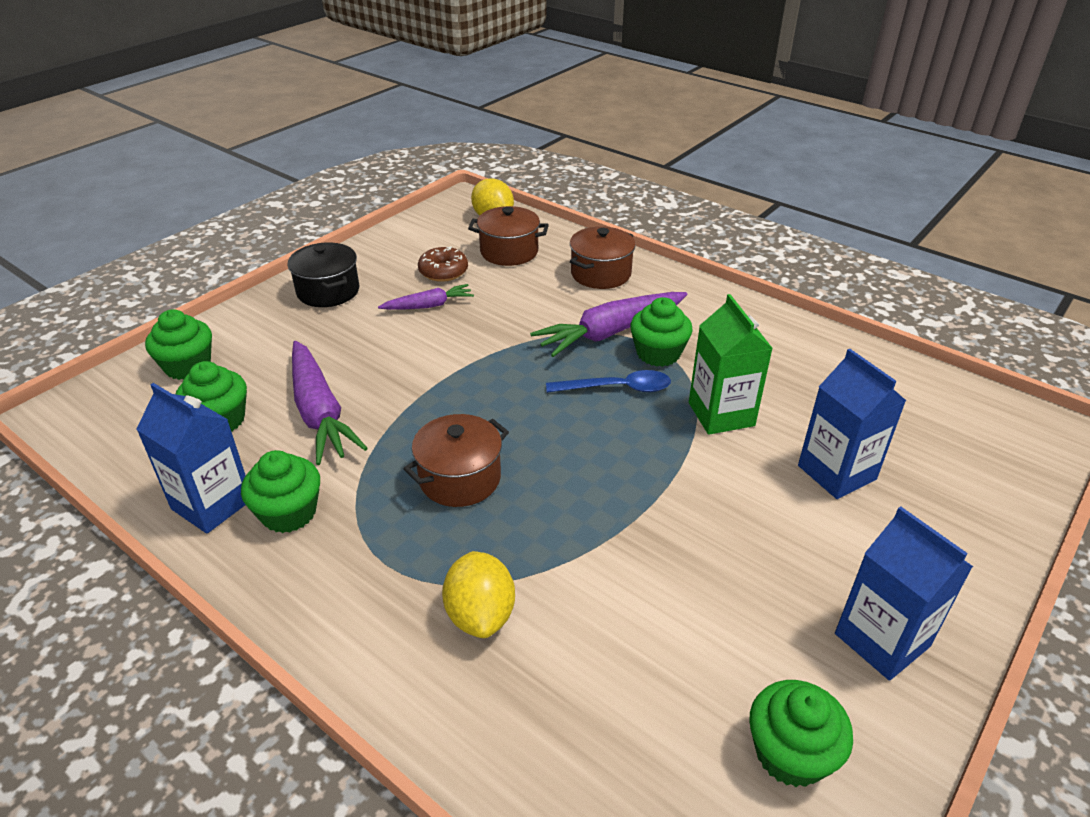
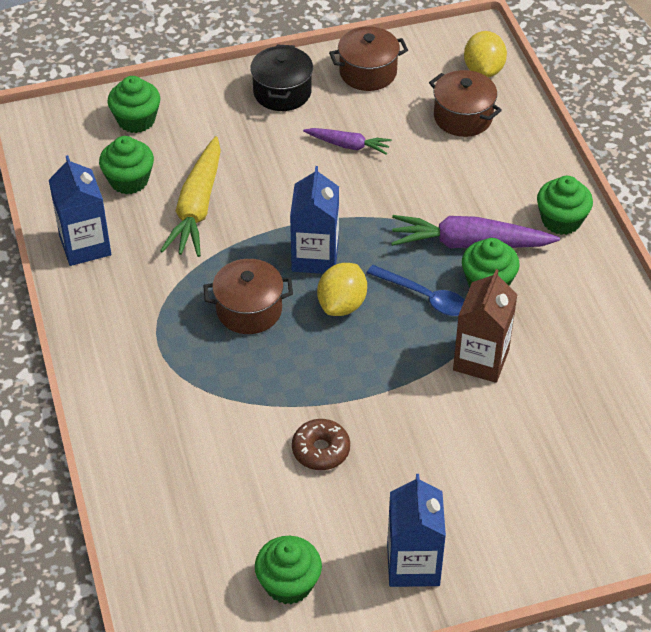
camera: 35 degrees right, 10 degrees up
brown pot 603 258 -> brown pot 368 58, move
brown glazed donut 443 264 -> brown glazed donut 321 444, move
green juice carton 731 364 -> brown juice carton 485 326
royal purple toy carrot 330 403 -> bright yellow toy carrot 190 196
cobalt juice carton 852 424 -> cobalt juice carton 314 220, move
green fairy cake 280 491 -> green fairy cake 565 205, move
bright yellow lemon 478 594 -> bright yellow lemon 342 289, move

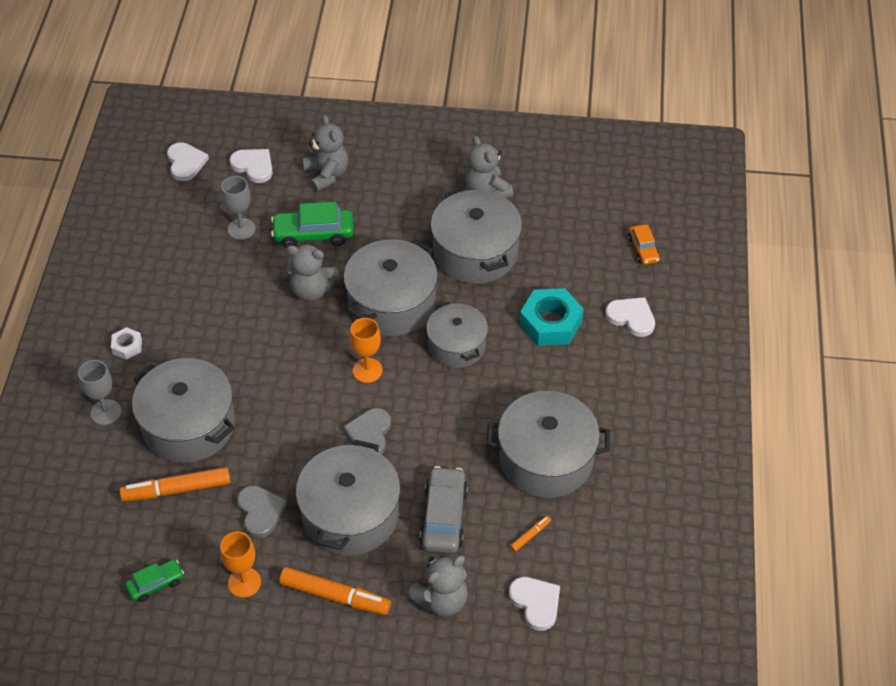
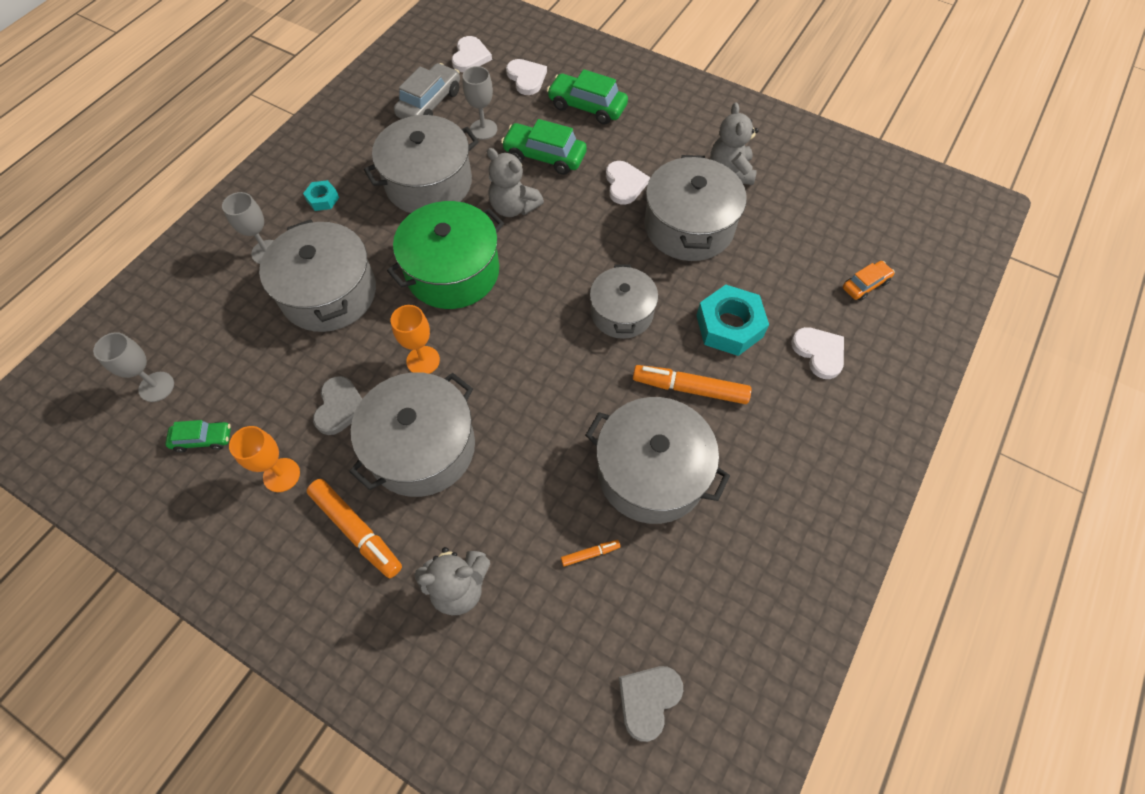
camera: 25 degrees right, 10 degrees up
grey stuffed bear 325 153 -> green car 587 97
bright orange car 644 244 -> bright orange car 869 281, 135 degrees counterclockwise
grey pot 391 288 -> grey pot 421 164, move
bright orange chalice 366 350 -> bright orange chalice 415 339, move
white nut 126 343 -> teal nut 321 195
grey heart shape 367 431 -> grey heart shape 651 704, move
grey car 444 509 -> grey car 427 91, move
bright orange marker 175 484 -> bright orange marker 692 384, move
white heart shape 534 604 -> white heart shape 628 183, move
none -> green pot 445 255
none -> grey chalice 133 367

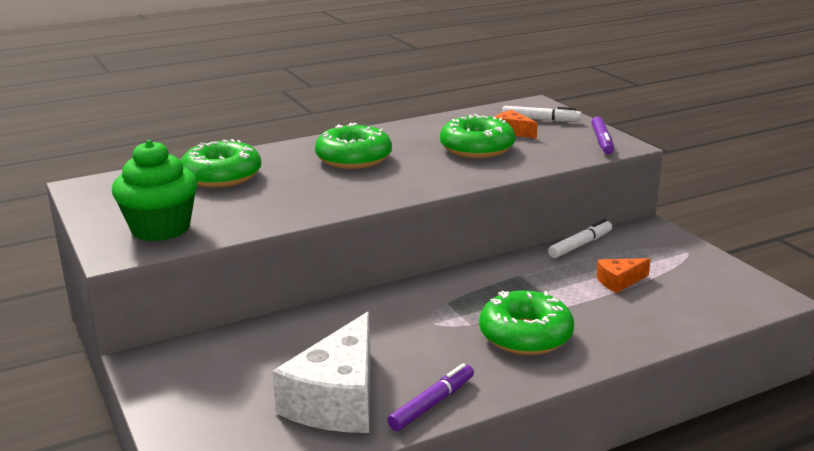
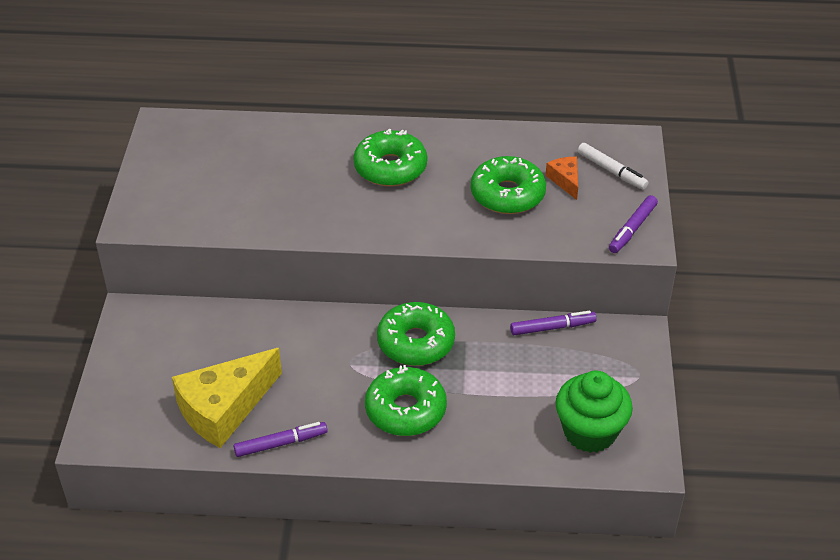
camera: 30 degrees right, 20 degrees up
green glazed donut 221 163 -> green glazed donut 416 334, move
green fairy cake 155 190 -> green fairy cake 594 412, move
white marker 580 238 -> royal purple marker 553 323
bright orange cheese wedge 623 275 -> none
white cheese wedge 321 372 -> bright yellow cheese wedge 227 398

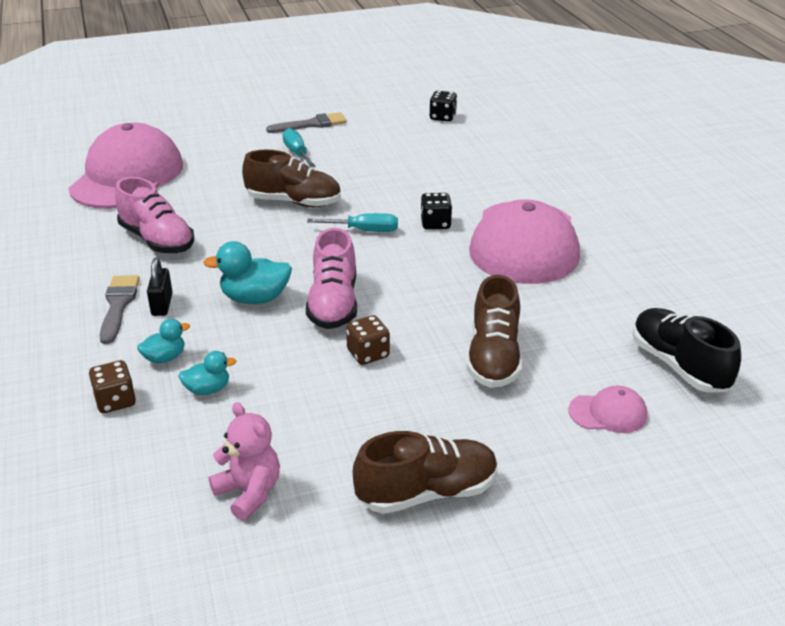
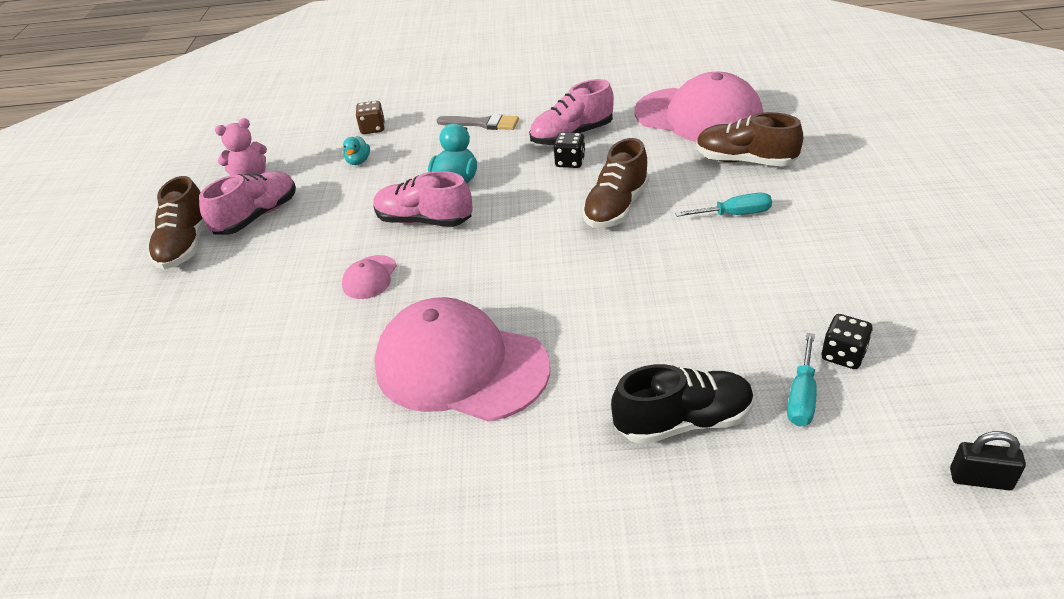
camera: 110 degrees right, 5 degrees up
grey paintbrush 306 122 -> none
ebony game die 436 211 -> ebony game die 569 150, move
teal flat screwdriver 352 222 -> teal flat screwdriver 802 380, move
ebony small lock 160 287 -> ebony small lock 988 460, move
brown shoe 494 331 -> brown shoe 749 139, move
ebony shoe 686 350 -> ebony shoe 682 404, move
brown game die 368 340 -> none
teal rubber duck 163 341 -> none
rosy baseball cap 608 409 -> rosy baseball cap 369 277, move
none -> rosy shoe 247 203

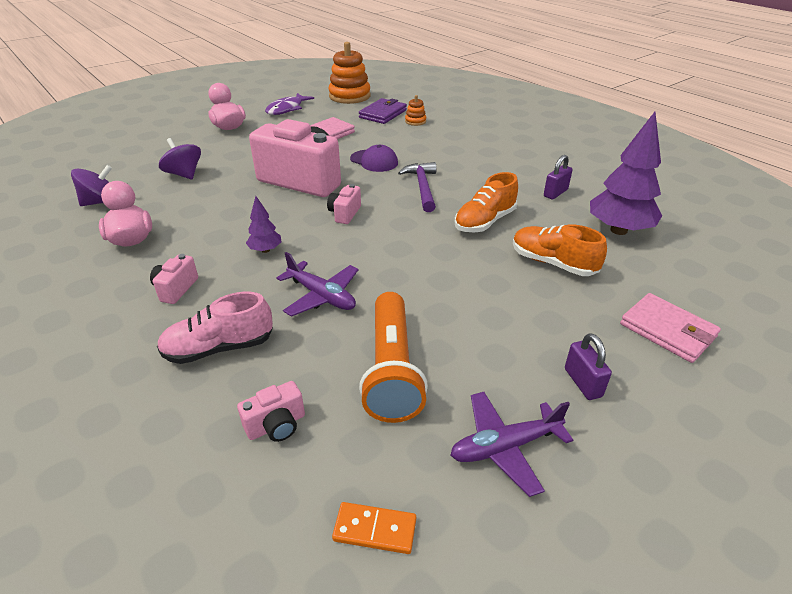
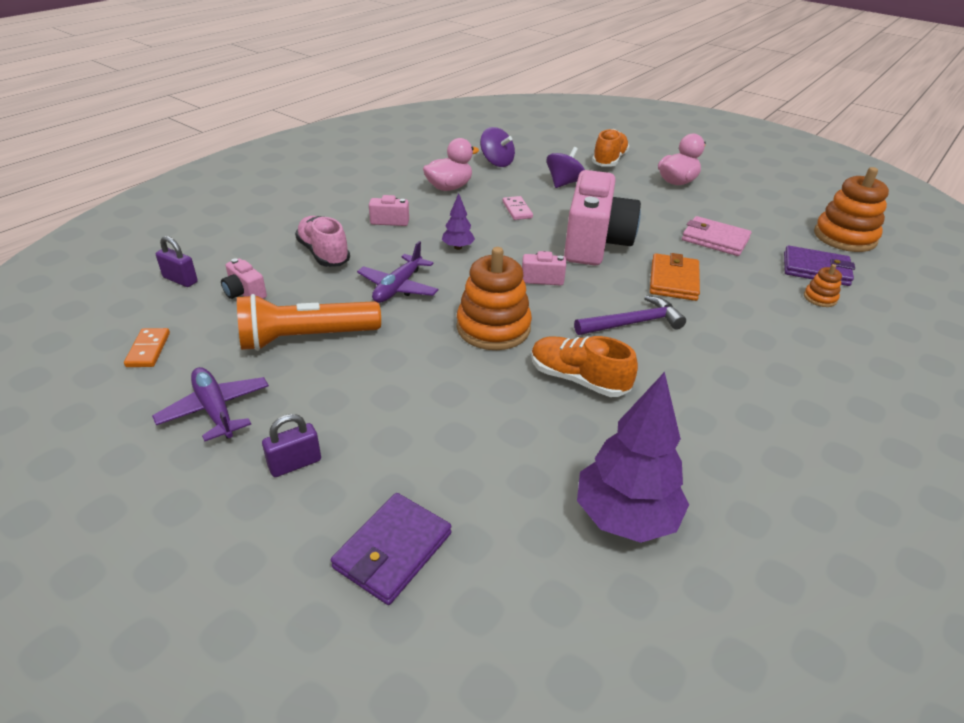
camera: 75 degrees right, 0 degrees up
royal purple toy fish 289 104 -> none
royal purple baseball cap 374 158 -> bright orange wallet 675 277
royal purple small lock 558 177 -> royal purple small lock 177 261, move
bright orange shoe 560 250 -> bright orange shoe 611 148, move
rosy wallet 670 328 -> royal purple wallet 391 549
none -> rosy domino 518 208
none -> bright orange stacking toy 494 298

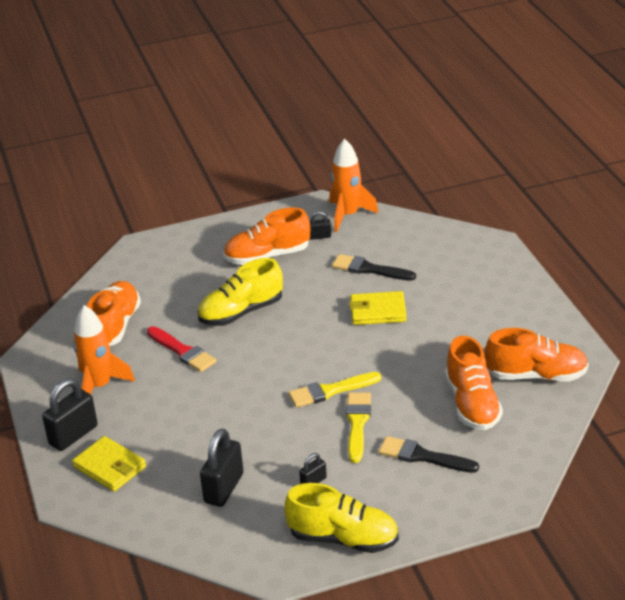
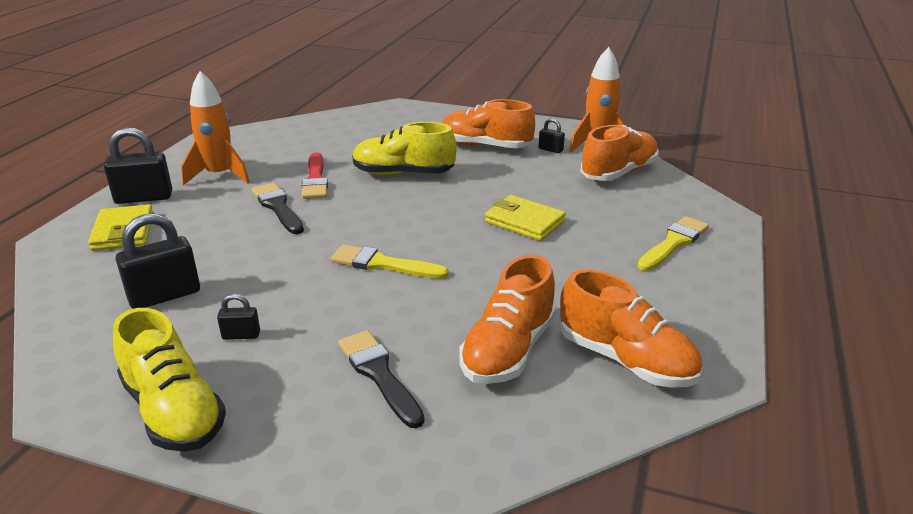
camera: 35 degrees right, 5 degrees down
ebony paintbrush 374 267 -> ebony paintbrush 278 208, move
bright orange shoe 114 313 -> bright orange shoe 619 153, move
bright yellow paintbrush 358 427 -> bright yellow paintbrush 673 243, move

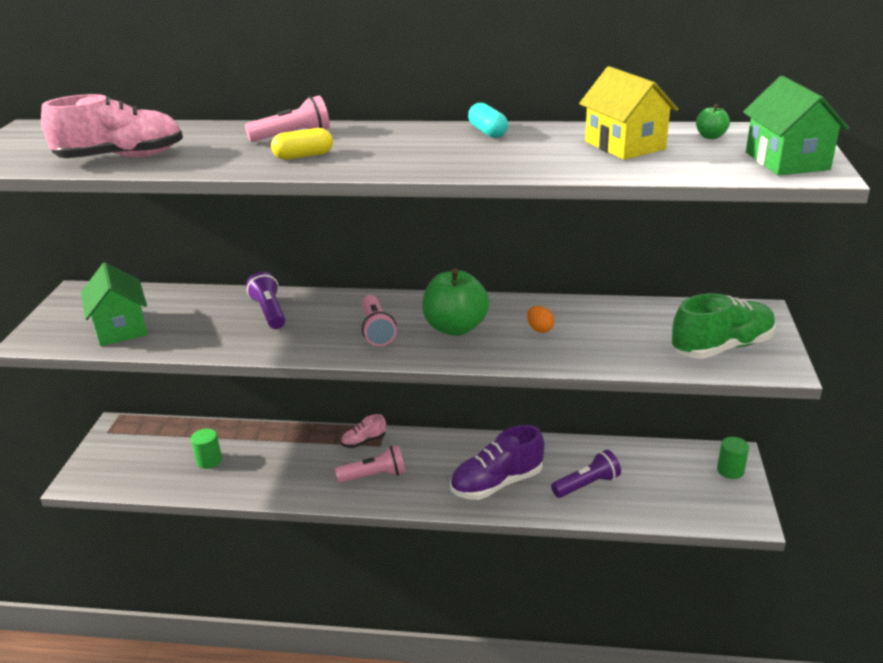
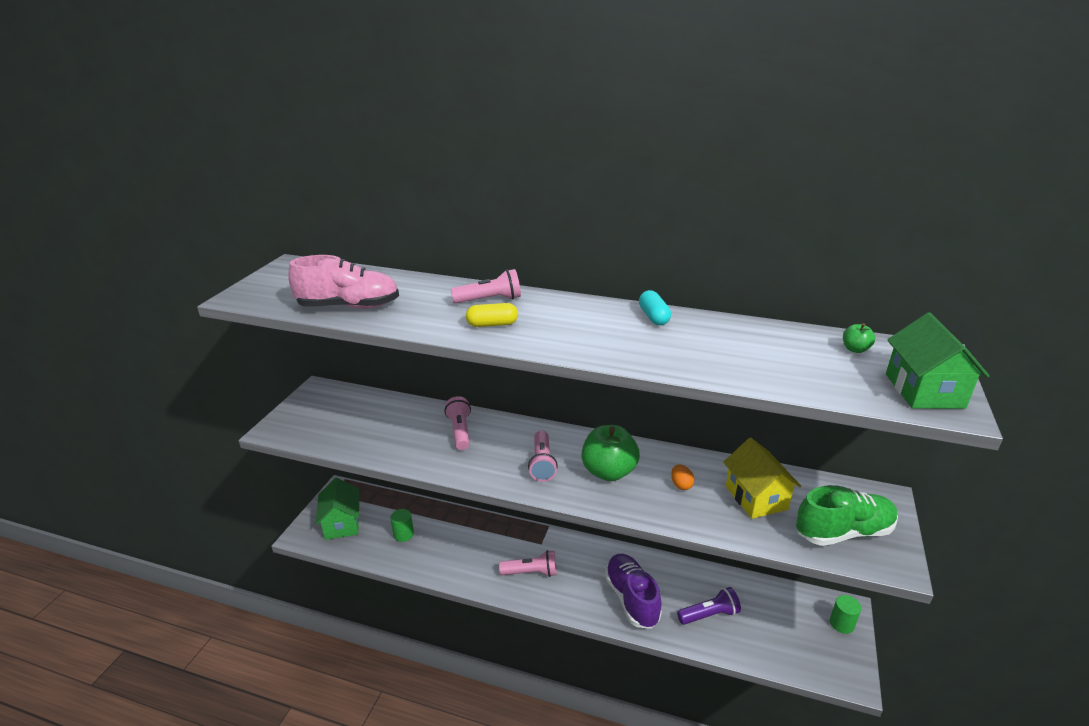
camera: 10 degrees right, 0 degrees up
bright yellow toy house 628 113 -> bright yellow toy house 762 478, move
green toy house 114 304 -> green toy house 338 509, move
royal purple torch 265 300 -> rosy torch 457 423
rosy shoe 363 431 -> none
royal purple shoe 497 462 -> royal purple shoe 633 591, 90 degrees clockwise

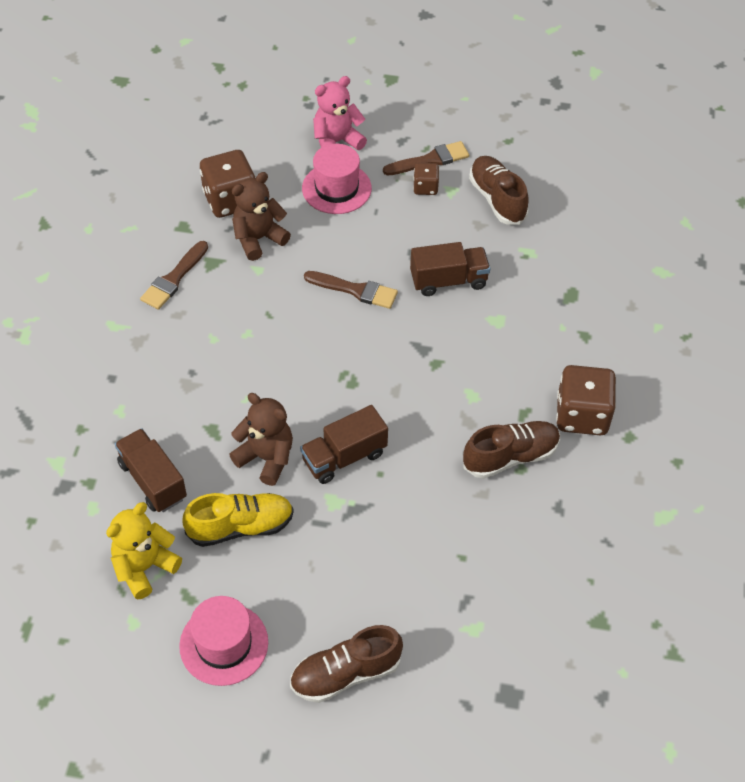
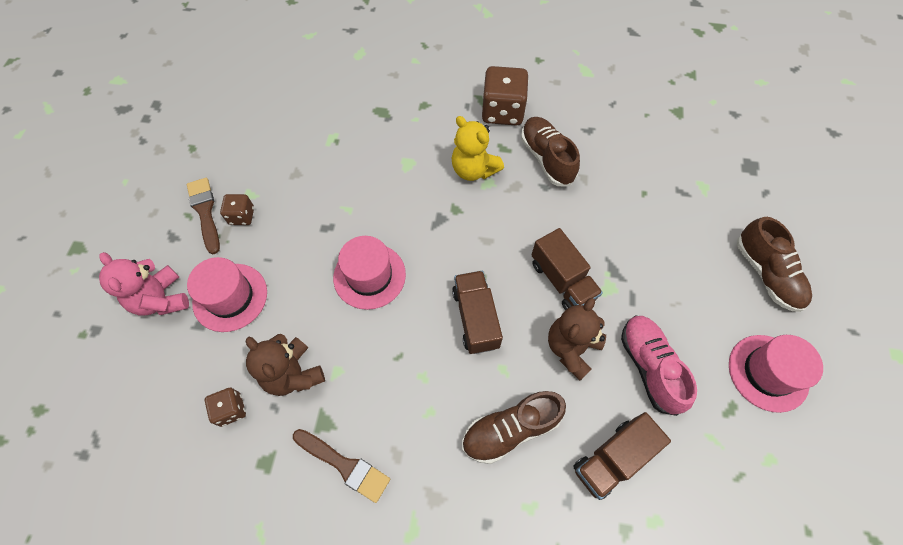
camera: 90 degrees left, 10 degrees up
brown game die 228 184 -> brown game die 225 407, x0.53
brown shoe 499 190 -> brown shoe 514 427, move
brown truck 450 269 -> brown truck 477 312, move
brown paintbrush 351 290 -> rosy top hat 369 273
bright yellow shoe 238 520 -> rosy shoe 659 365
bright yellow stuffed bear 144 551 -> bright yellow stuffed bear 478 148, move

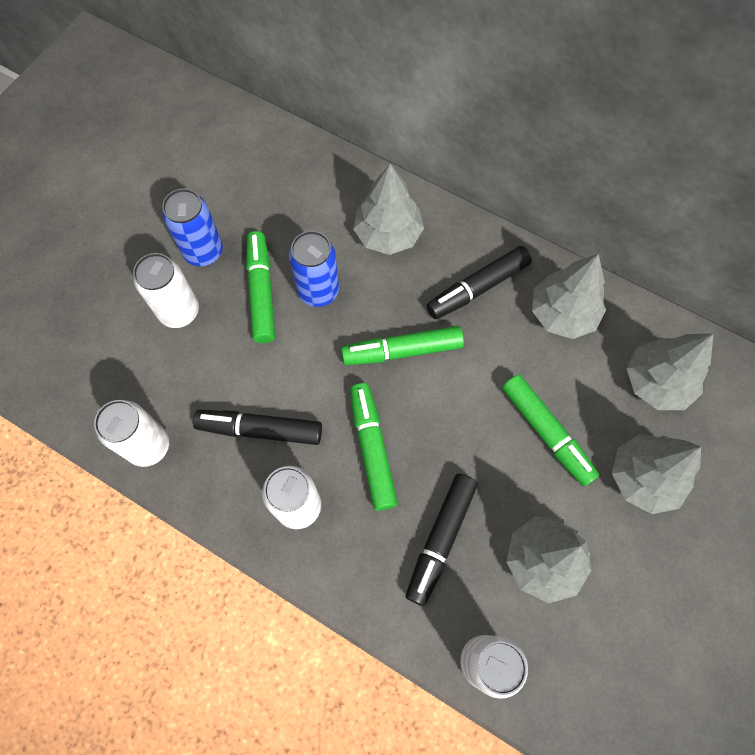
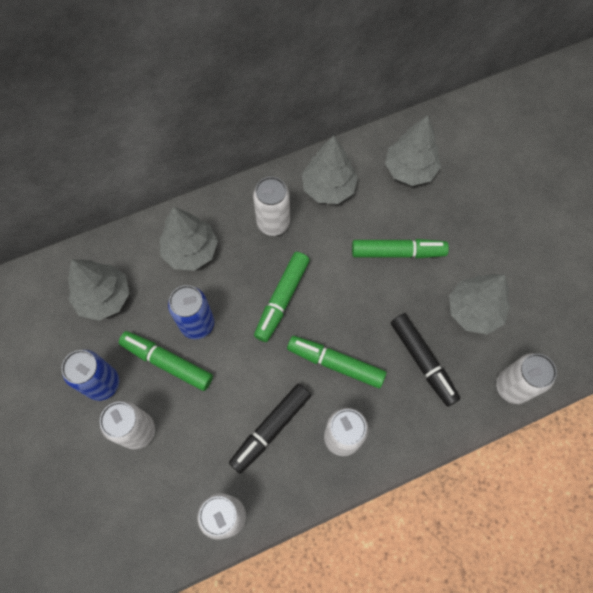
camera: 55 degrees left, 0 degrees up
ebony marker 479 282 -> white can 271 206
grey tree 656 474 -> grey tree 98 290, move

